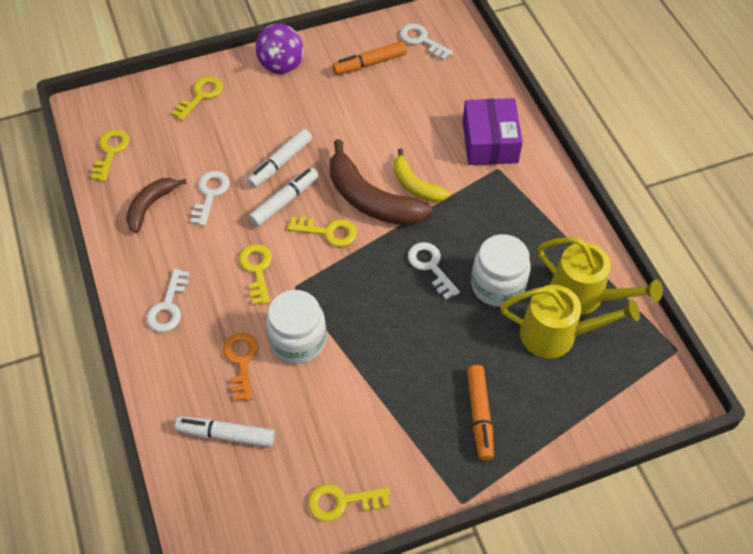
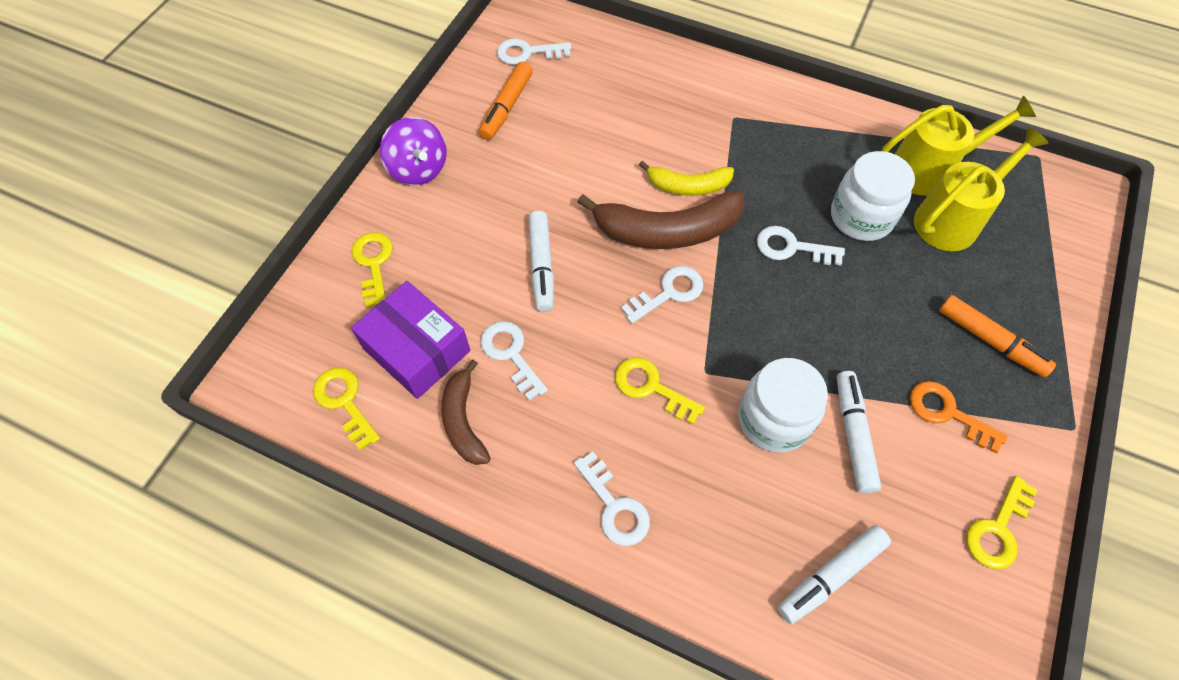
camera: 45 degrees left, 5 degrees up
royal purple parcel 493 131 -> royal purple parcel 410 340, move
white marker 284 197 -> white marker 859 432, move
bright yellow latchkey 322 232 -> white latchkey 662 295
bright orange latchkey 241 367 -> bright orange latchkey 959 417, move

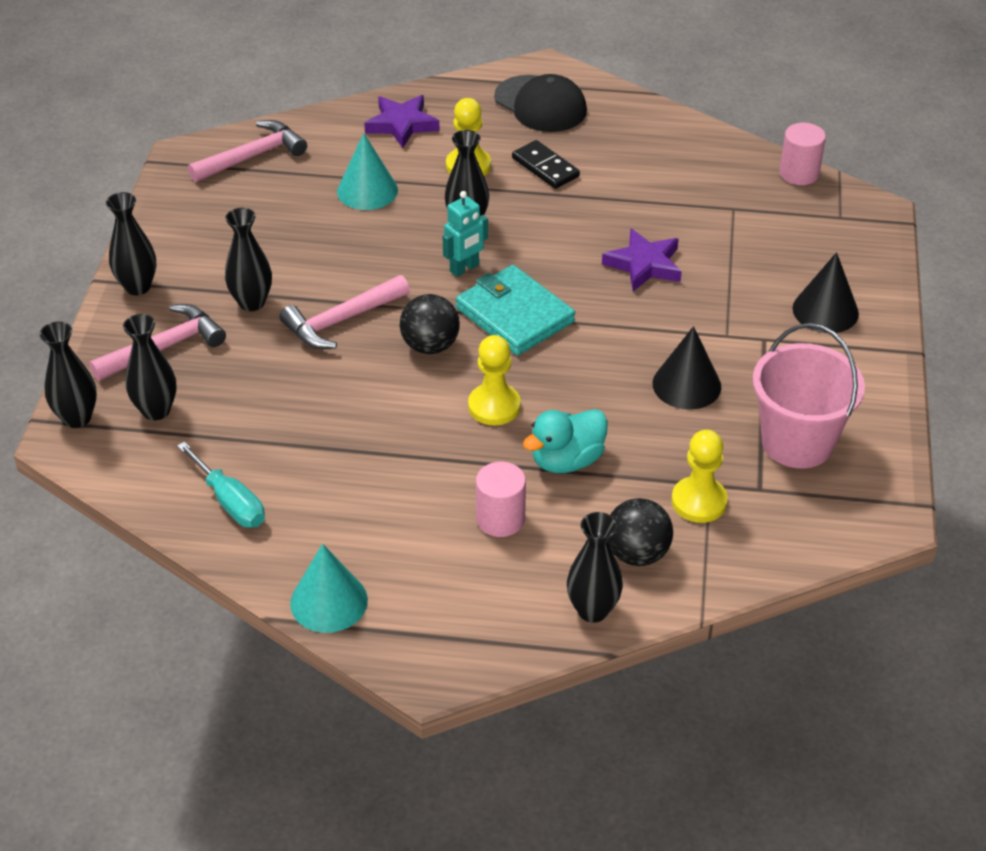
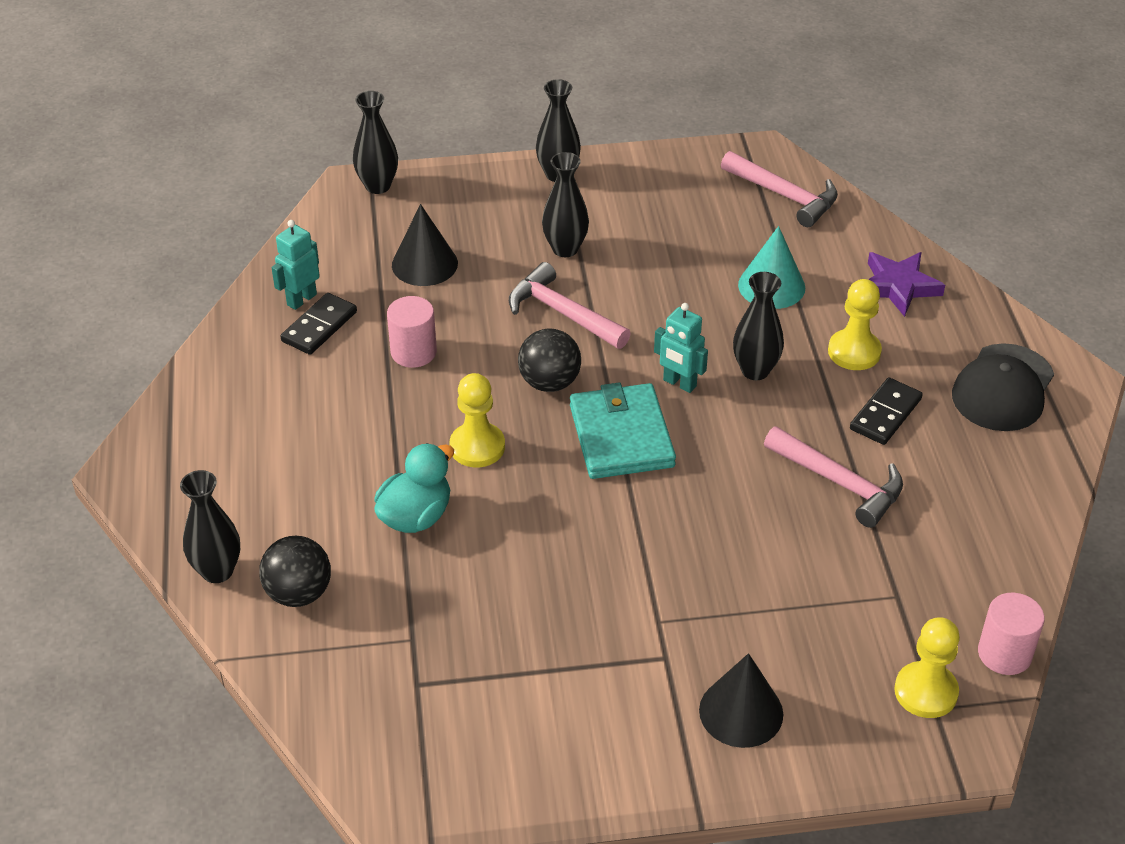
camera: 75 degrees right, 0 degrees up
royal purple star shape 642 259 -> none
teal wallet 515 310 -> teal wallet 623 431, 45 degrees counterclockwise
rosy carpenter's hammer 157 342 -> rosy carpenter's hammer 833 477, move
ebony vase 150 367 -> none
rosy sand bucket 809 395 -> none
ebony cone 686 367 -> ebony cone 425 245, move
teal rubber duck 565 441 -> teal rubber duck 414 488, 90 degrees clockwise
bright yellow pawn 700 476 -> bright yellow pawn 927 667, move
teal flat screwdriver 221 484 -> teal toy robot 295 265
rosy cylinder 501 499 -> rosy cylinder 412 332, move
teal cone 329 588 -> none
none -> ebony domino 319 324

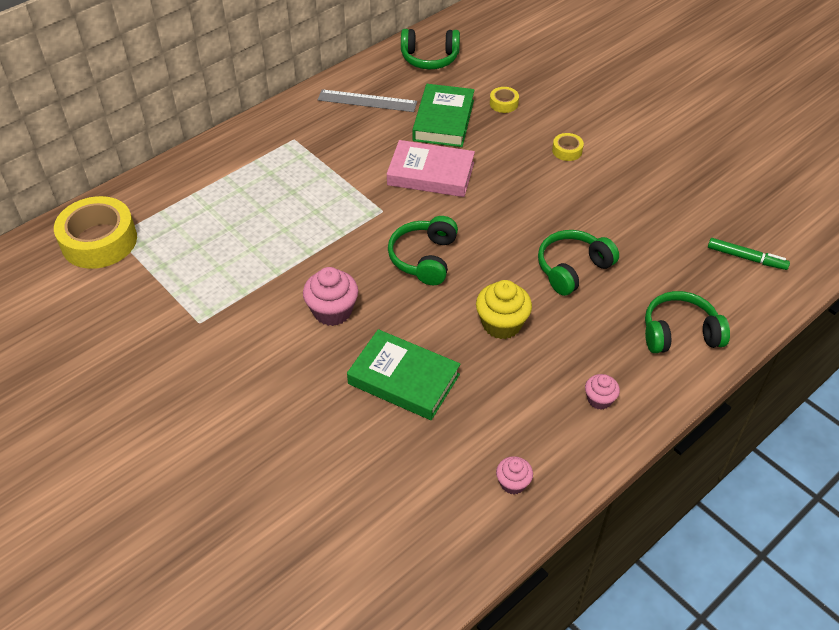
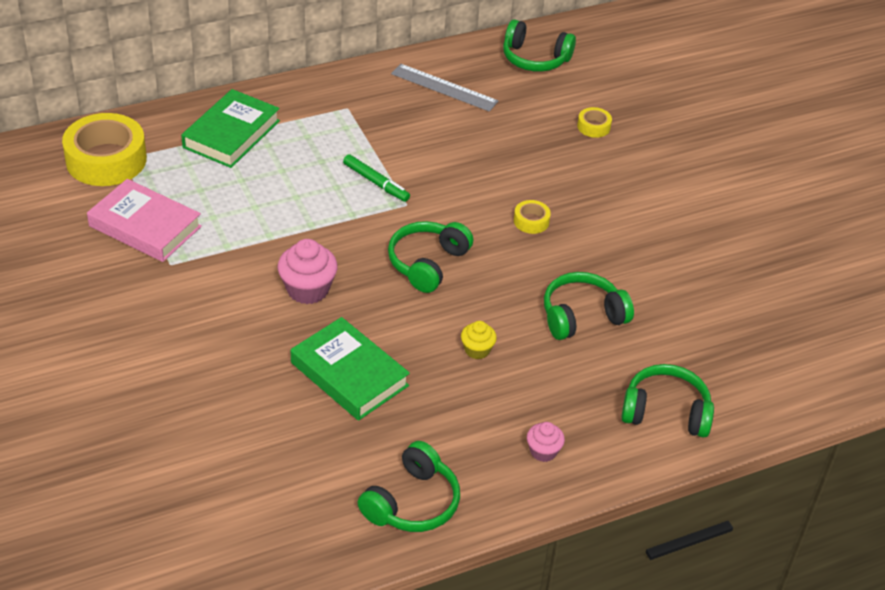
camera: 15 degrees right, 5 degrees down
green hardback 443 115 -> green hardback 230 128, move
bright yellow tape 568 147 -> bright yellow tape 532 217, move
rosy hardback 431 168 -> rosy hardback 144 220, move
green marker 749 254 -> green marker 376 178, move
bright yellow fairy cake 504 309 -> bright yellow fairy cake 479 340, x0.58
rosy fairy cake 514 475 -> green over-ear headphones 408 486

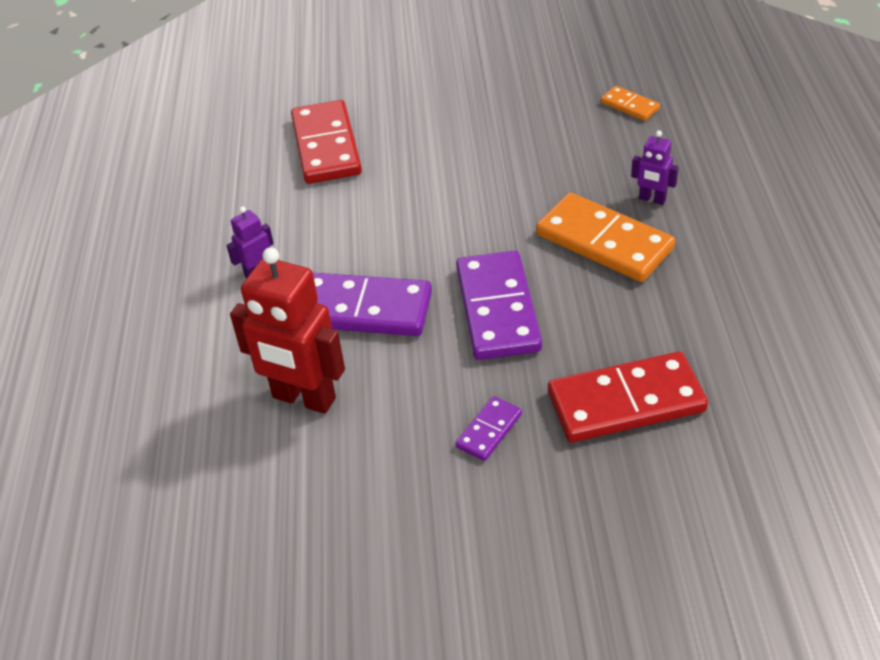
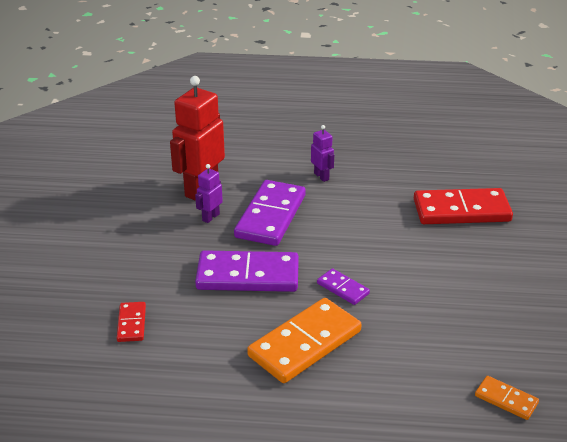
camera: 95 degrees right, 10 degrees down
bright orange domino 630 103 -> bright orange domino 507 398, 75 degrees clockwise
royal purple toy robot 655 167 -> royal purple toy robot 209 193, move
red domino 628 397 -> red domino 131 322, x0.49
royal purple domino 489 428 -> royal purple domino 343 286, move

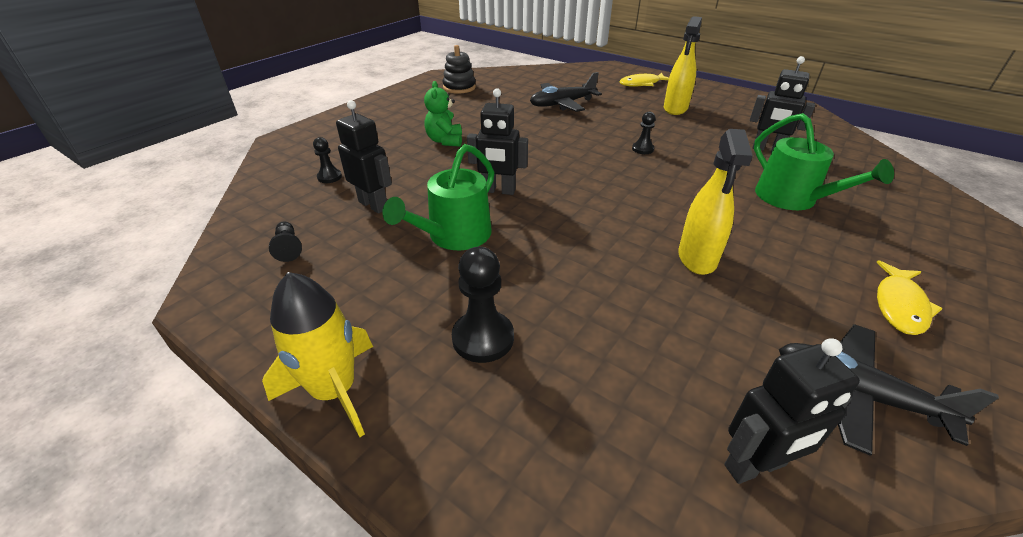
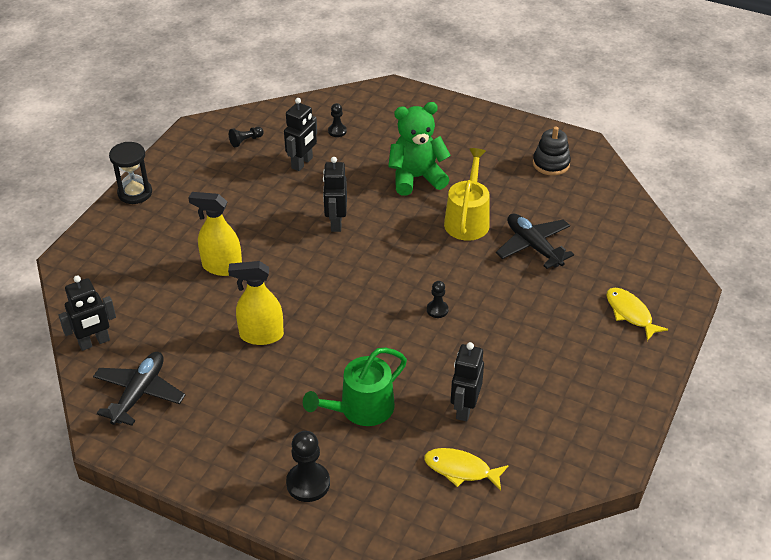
camera: 80 degrees right, 5 degrees up
bright yellow spray cleaner 683 65 -> bright yellow spray cleaner 215 234, move
green stuffed bear 443 114 -> green stuffed bear 419 149, x1.61
green watering pot 438 197 -> none
ebony pawn 483 305 -> ebony pawn 308 466, move
bright yellow toy fish 909 297 -> bright yellow toy fish 466 469, move
bright yellow spaceship 317 354 -> ebony hourglass 130 173
ebony toy robot 792 411 -> ebony toy robot 87 313, 90 degrees counterclockwise
none -> bright yellow watering pot 467 194

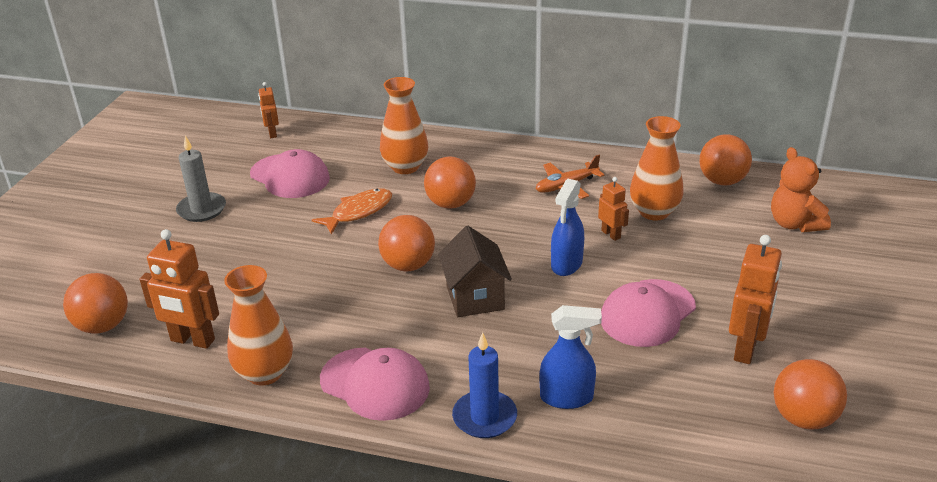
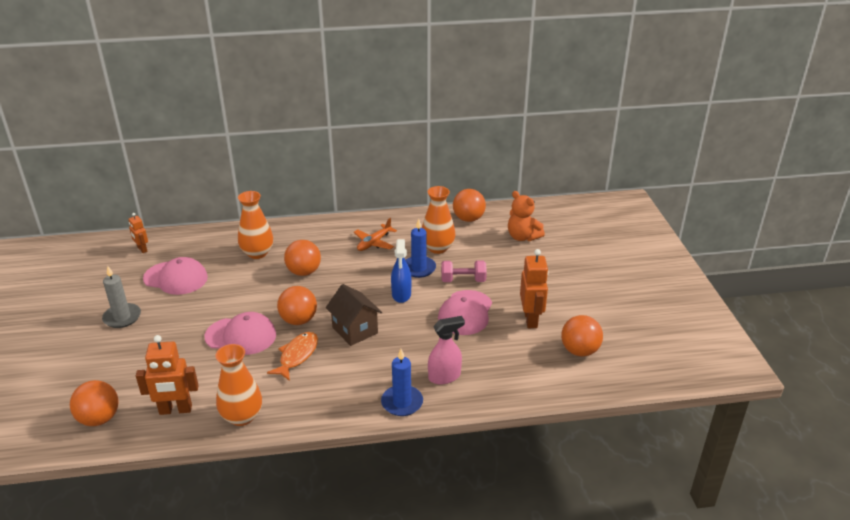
camera: 25 degrees left, 0 degrees up
bright orange toy robot 613 209 -> cobalt pillar candle 420 248
bright orange toy fish 352 211 -> bright orange toy fish 292 356, move
cobalt spray cleaner 570 357 -> rosy spray cleaner 446 350
rosy baseball cap 375 384 -> rosy baseball cap 240 333, move
none -> rosy hand weight 464 271

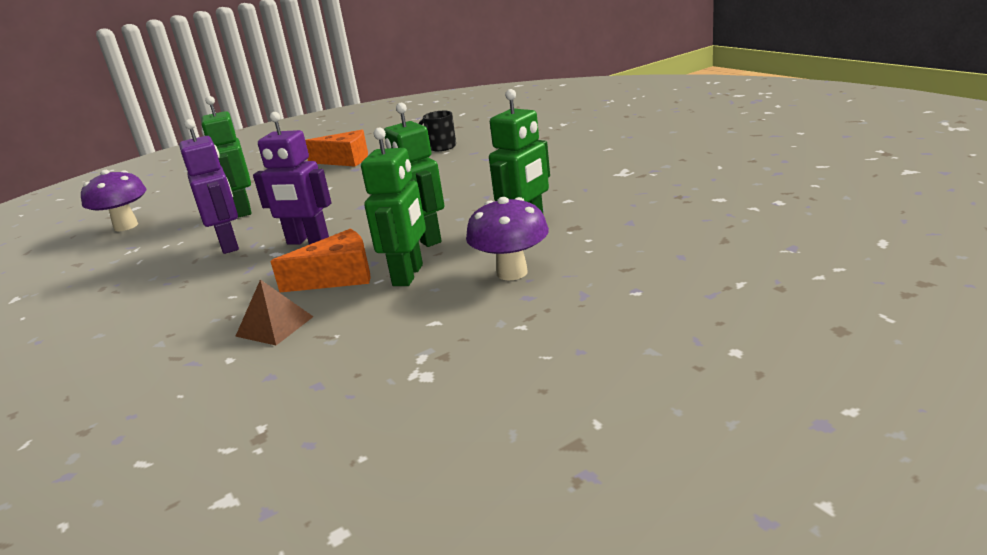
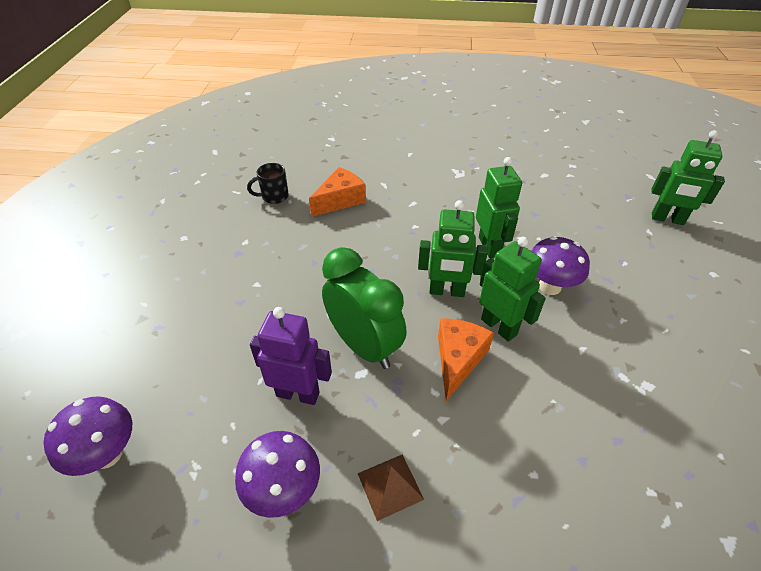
camera: 55 degrees left, 20 degrees up
green toy robot 226 156 -> green toy robot 688 177, move
royal purple toy robot 292 178 -> green bedside clock 364 308
bright orange cheese wedge 336 148 -> bright orange cheese wedge 337 192, move
brown pyramid 274 312 -> brown pyramid 391 487, move
none -> royal purple toadstool 277 474

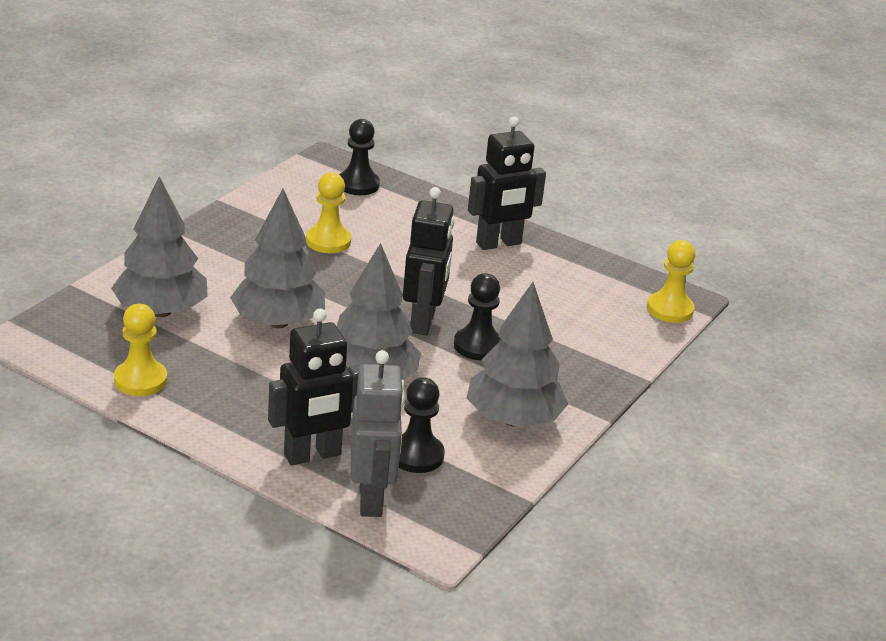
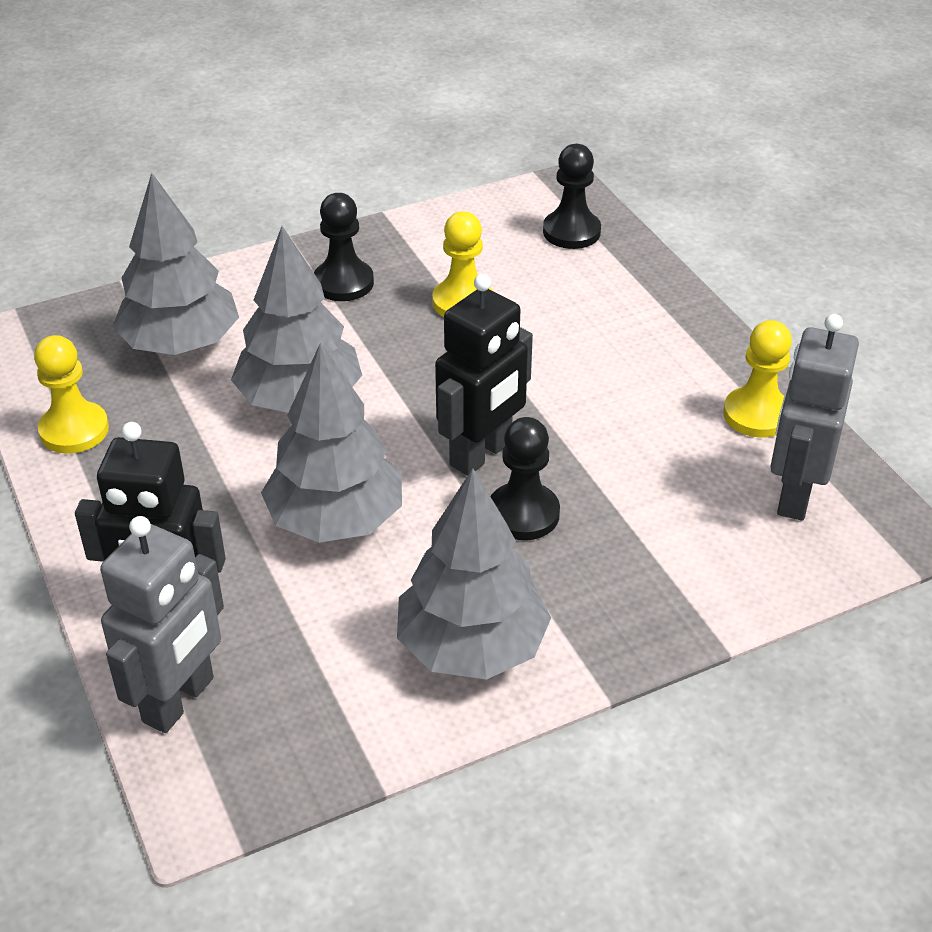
camera: 35 degrees right, 10 degrees up
ebony toy robot 507 183 -> none
bright yellow pawn 671 281 -> bright yellow pawn 757 379, move
ebony pawn 422 425 -> ebony pawn 344 247, move
none -> grey toy robot 814 417

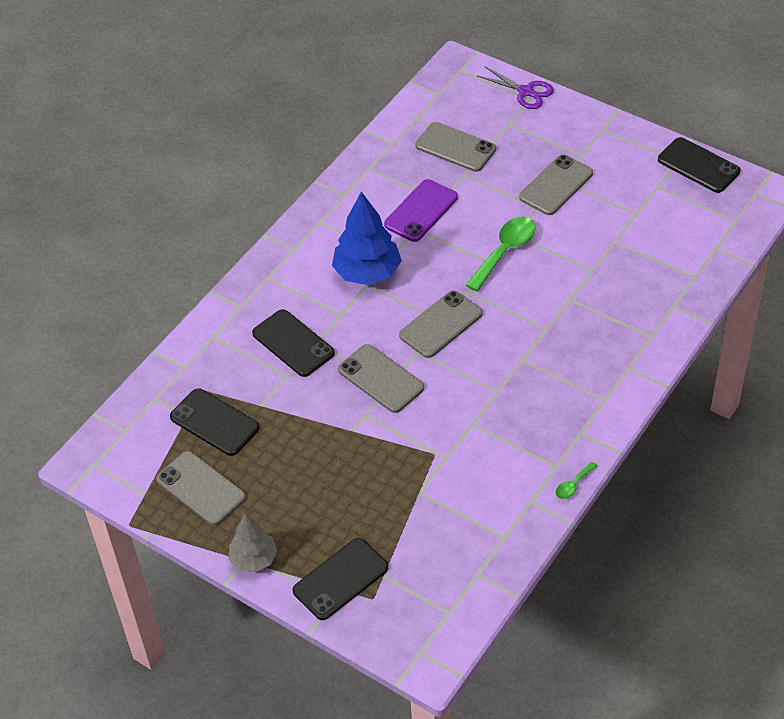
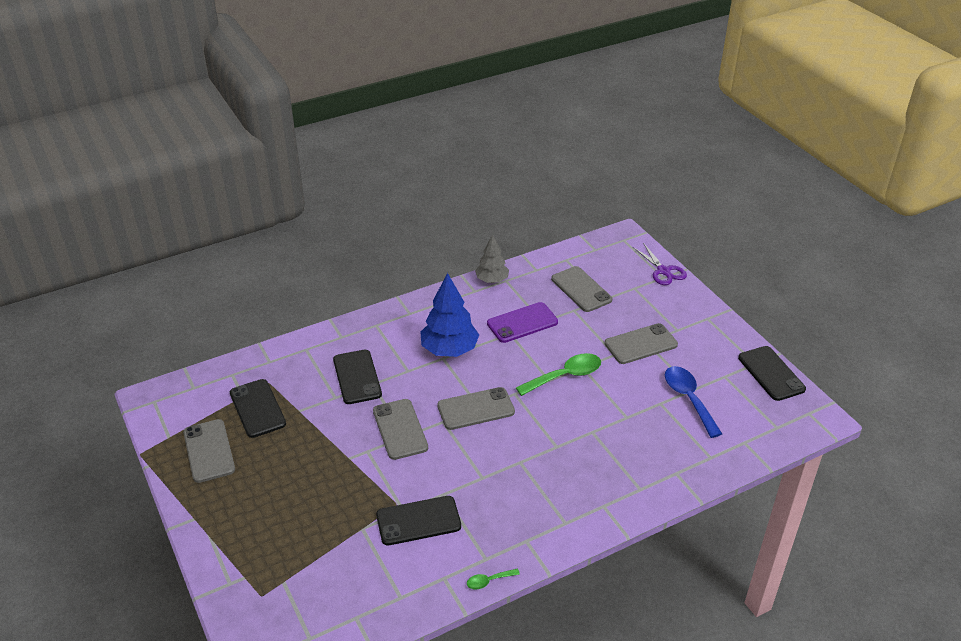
camera: 25 degrees right, 10 degrees down
grey tree 253 543 -> grey tree 492 258, move
ebony phone 340 579 -> ebony phone 418 520, move
none -> cobalt teaspoon 693 402

